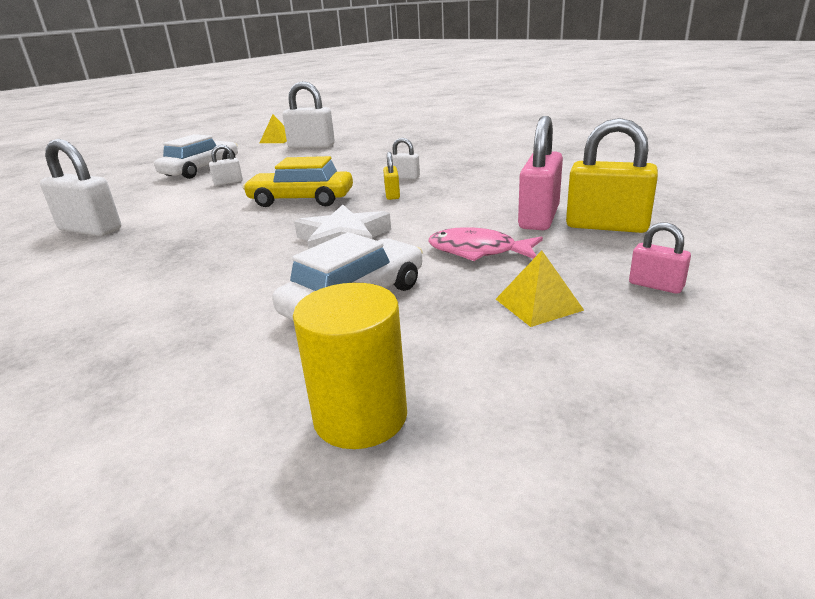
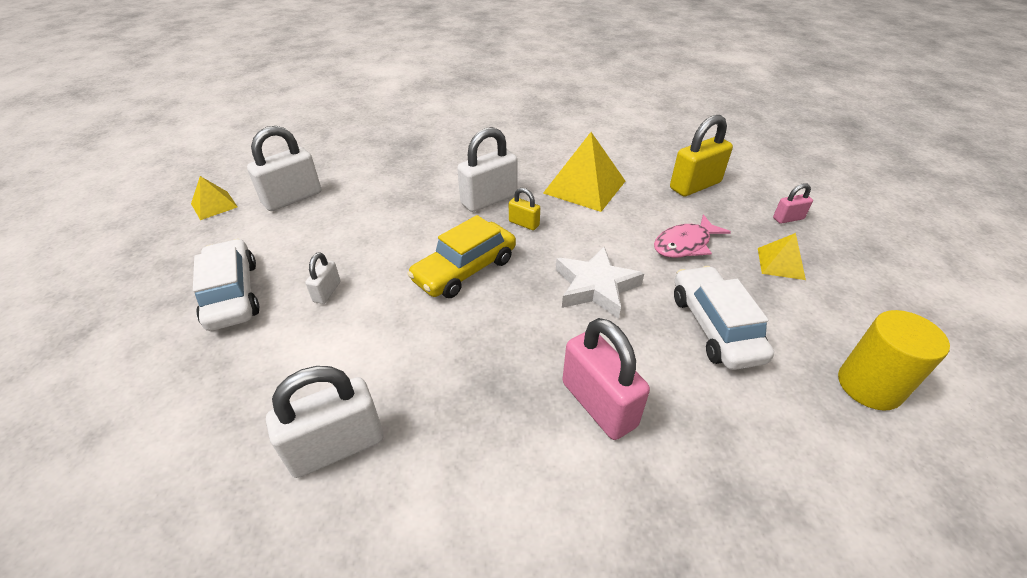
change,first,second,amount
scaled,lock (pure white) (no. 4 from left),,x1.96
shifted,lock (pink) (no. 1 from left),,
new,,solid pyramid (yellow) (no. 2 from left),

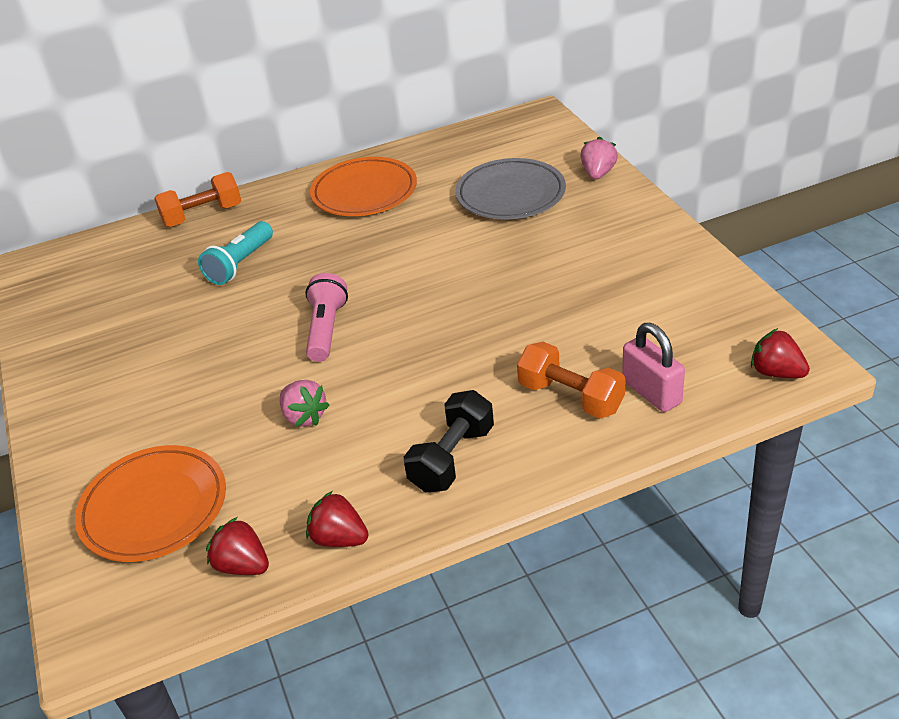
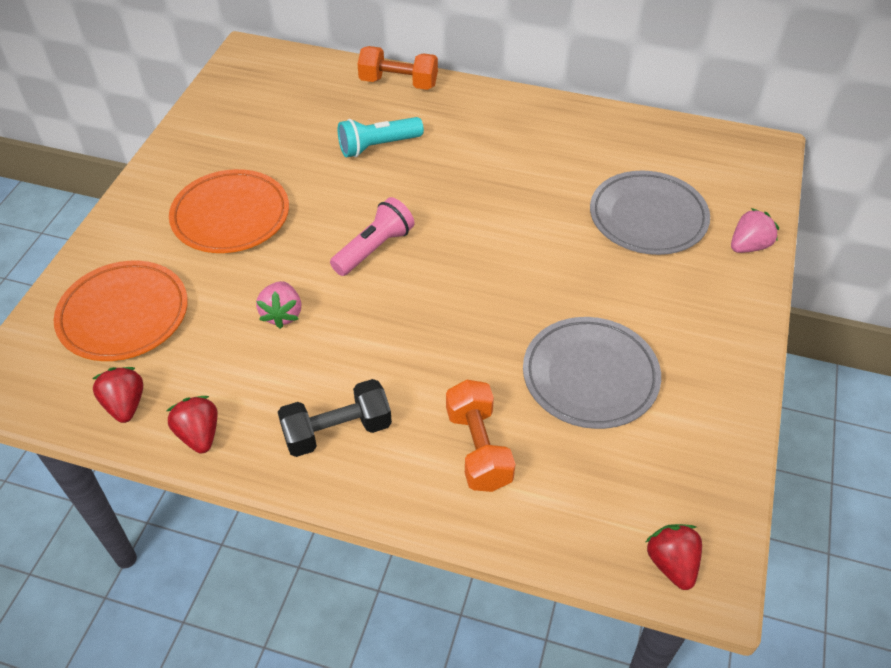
change,first,second,amount
shifted,dinner plate (orange) (no. 2 from left),,
gone,lock (pink),,
new,,dinner plate (gray) (no. 1 from left),

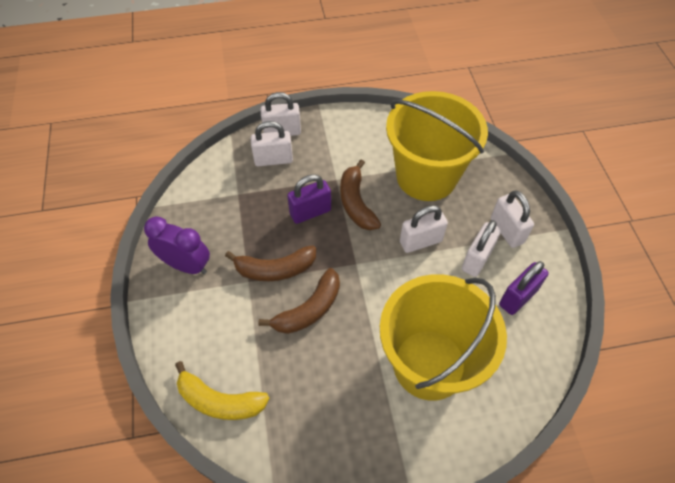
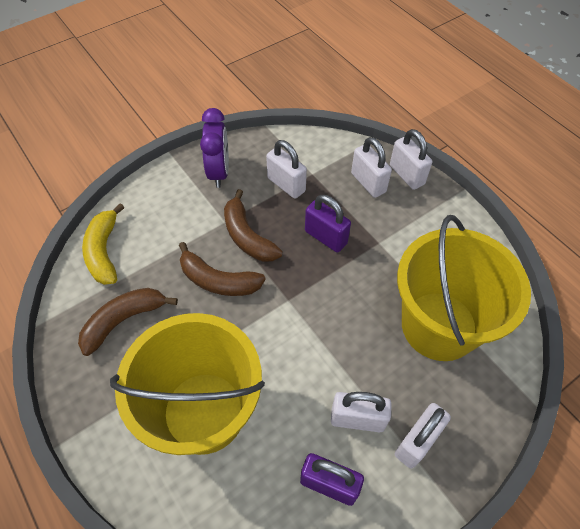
change,first,second,amount
shifted,banana fruit (russet) (no. 3 from left in the first image),banana fruit (russet) (no. 1 from left),
shifted,lock (pure white) (no. 3 from left in the first image),lock (pure white) (no. 1 from left),

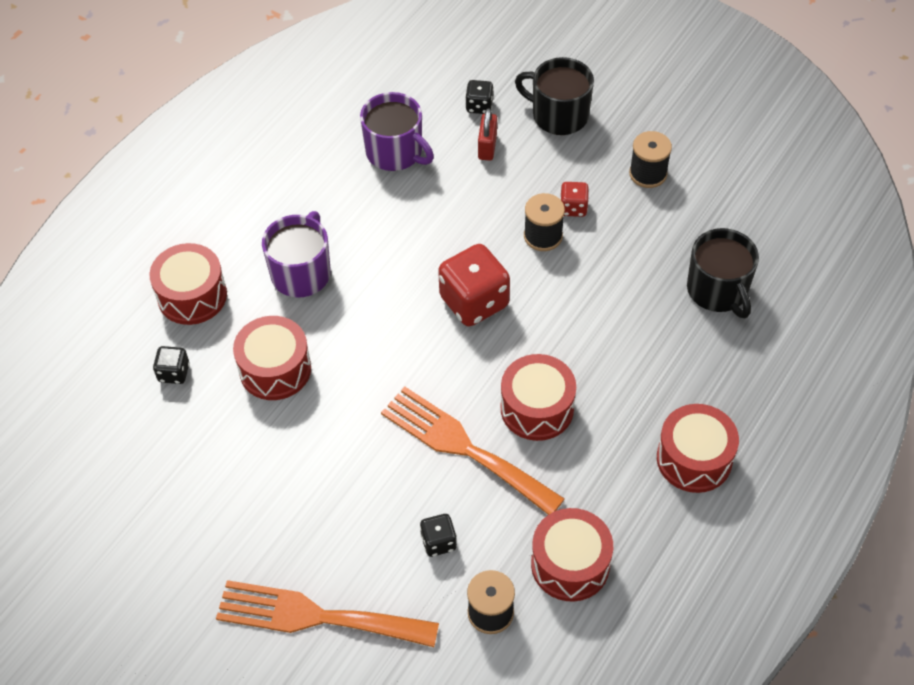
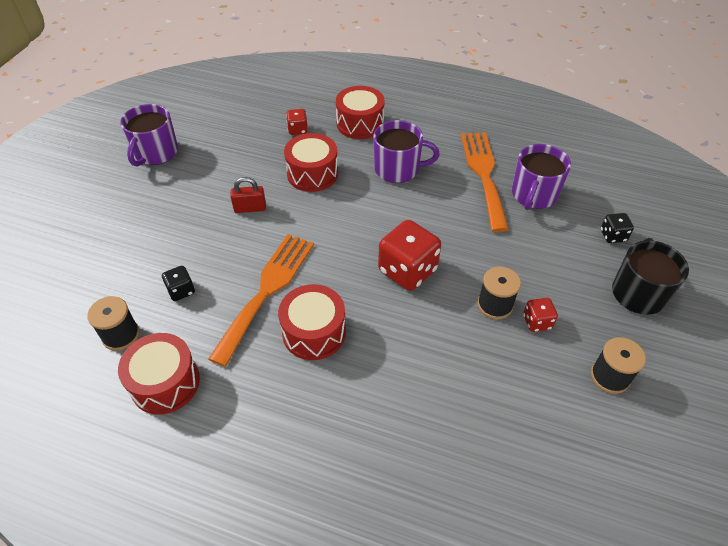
change,first,second,amount
repainted,die (jet-black) (no. 1 from left),die (red) (no. 1 from left),
shifted,table fork (orange) (no. 1 from left in the first image),table fork (orange) (no. 2 from left),
shifted,lock (red),,
gone,toy drum (red) (no. 5 from left),,
gone,tea mug (jet-black) (no. 2 from left),,
new,,tea mug (purple) (no. 1 from left),

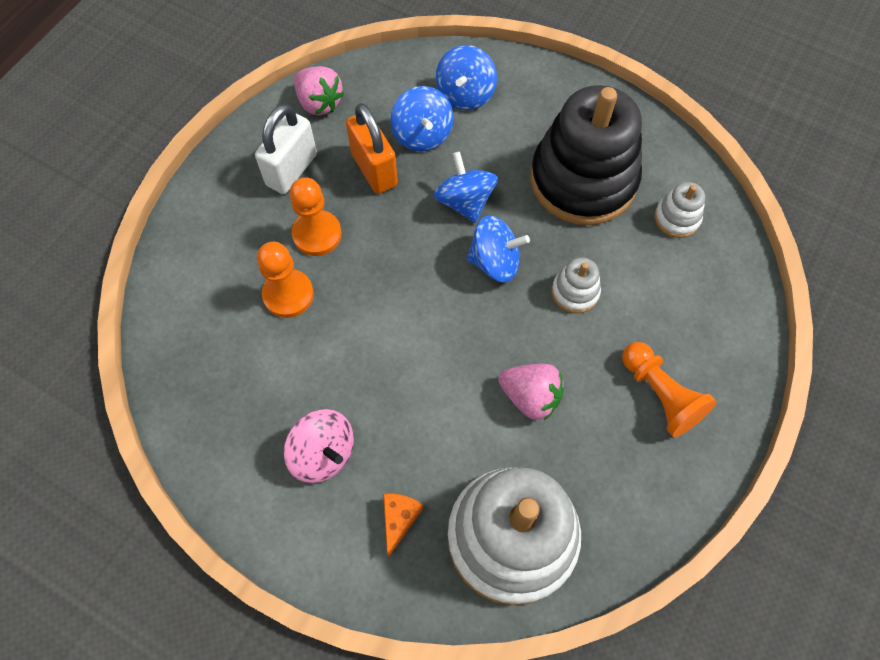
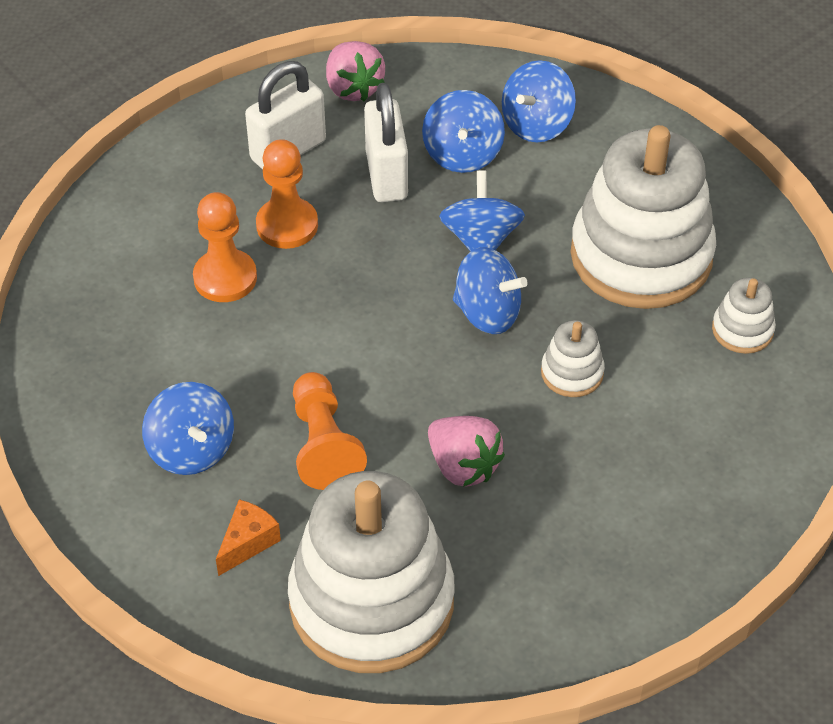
change,first,second,amount
repainted,spinning top (pink),spinning top (royal blue) (no. 1 from left),
repainted,lock (orange),lock (pure white) (no. 2 from left),
repainted,stacking rings (jet-black),stacking rings (pure white) (no. 3 from left),
shifted,game pawn (orange) (no. 3 from left),,

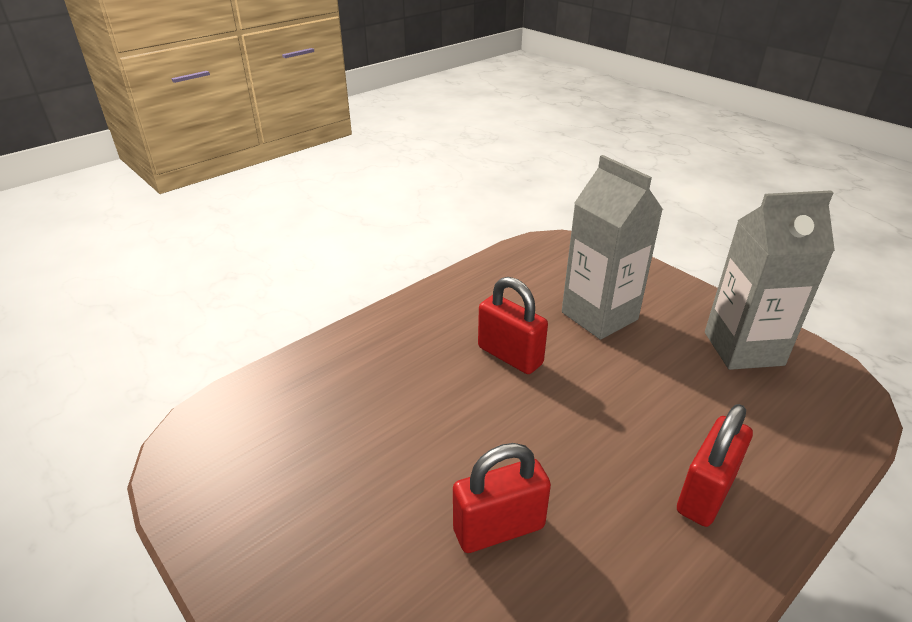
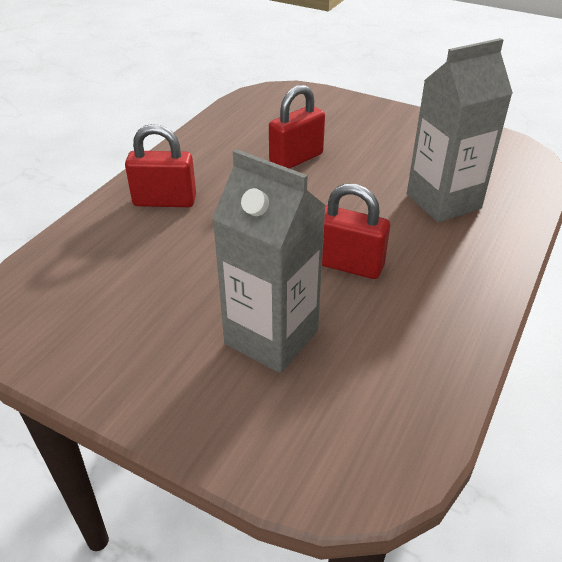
change,first,second,amount
rotated,lock (red) (no. 3 from left in the first image),lock (red) (no. 1 from left),75 degrees clockwise
shifted,juice carton (gray) (no. 2 from left),,

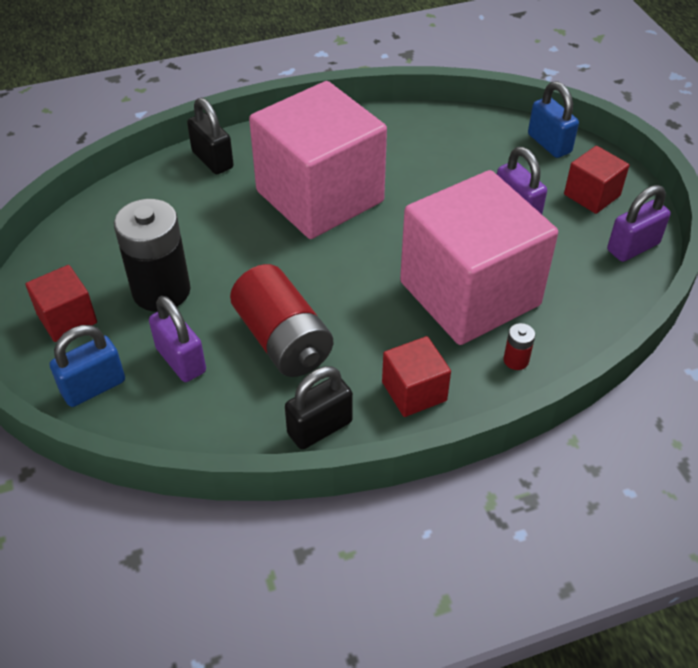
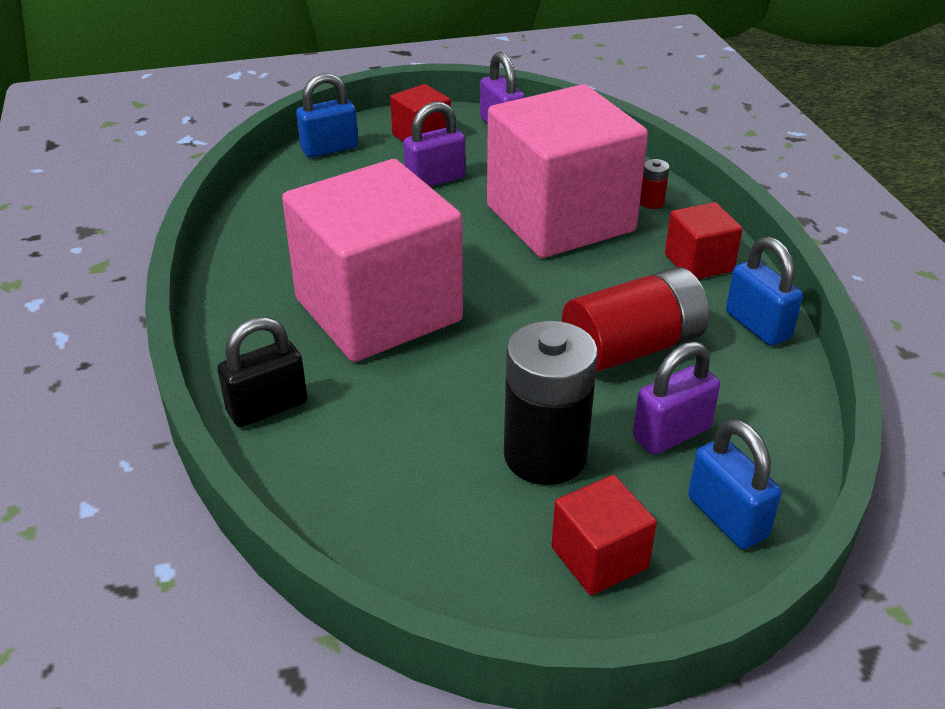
change,first,second,amount
repainted,lock (jet-black) (no. 2 from left),lock (royal blue) (no. 3 from left),

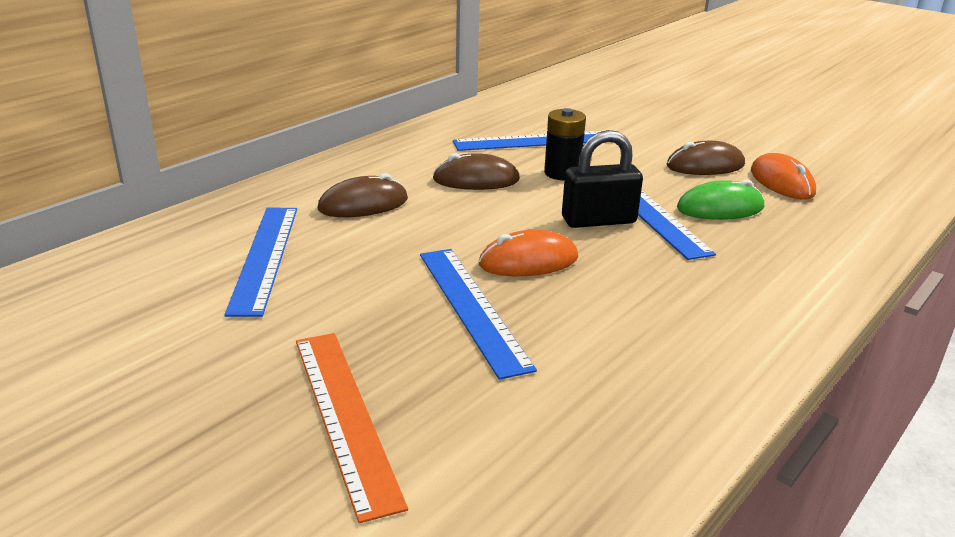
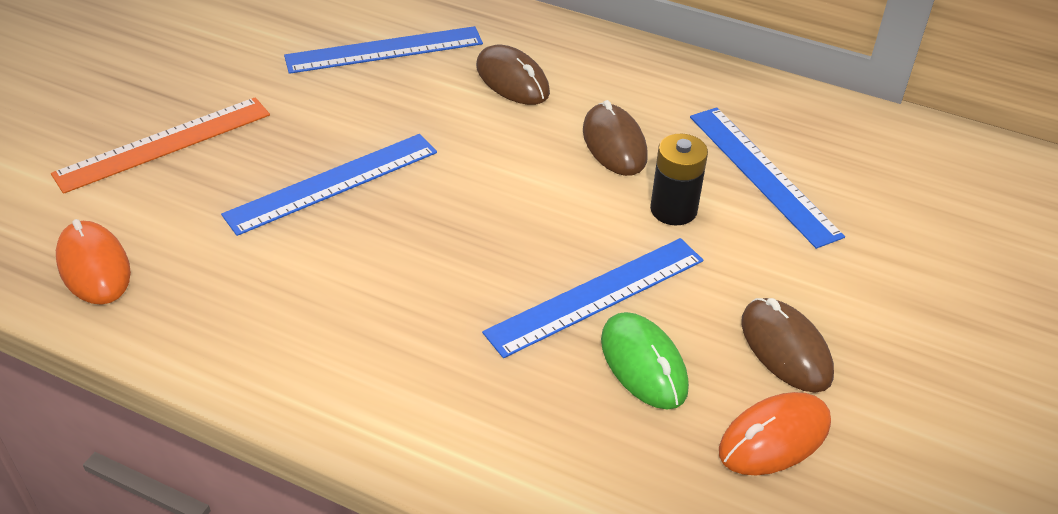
change,first,second,amount
shifted,mouse (orange) (no. 1 from left),,
gone,lock (jet-black),,

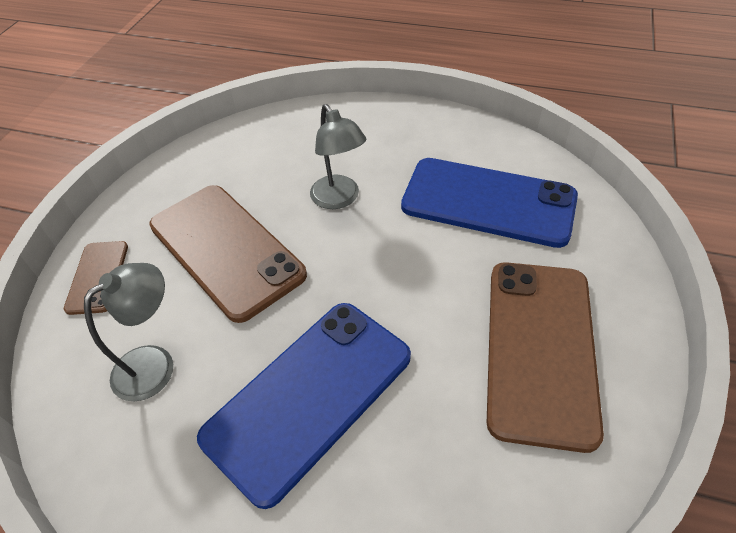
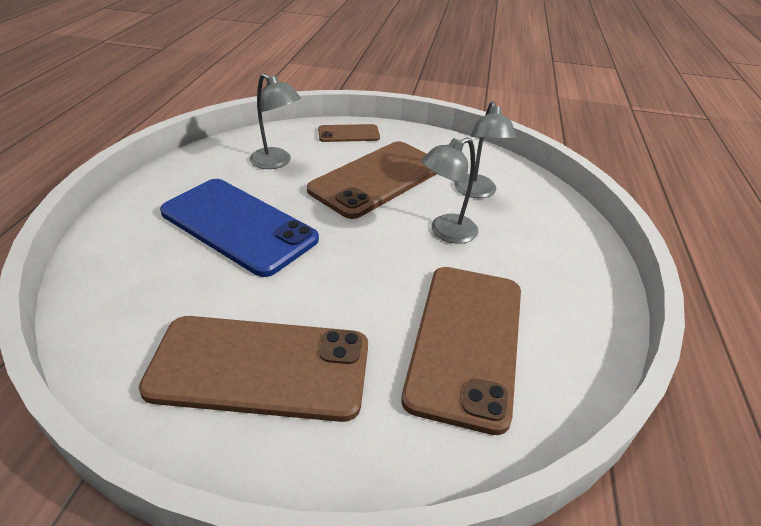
change,first,second,amount
repainted,smartphone (royal blue) (no. 2 from left),smartphone (russet) (no. 4 from left),
new,,lamp (gray) (no. 3 from left),

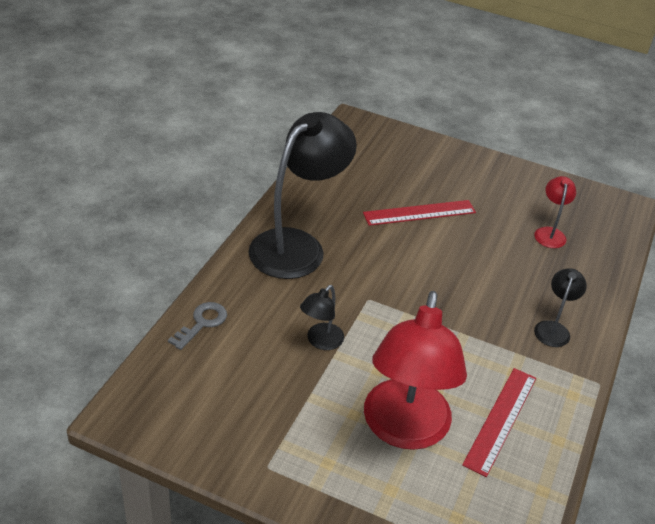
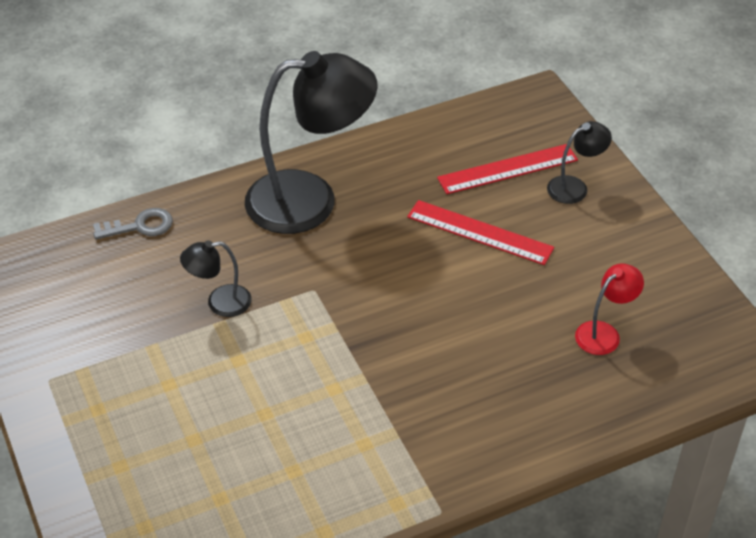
change,first,second,amount
gone,lamp (red) (no. 1 from left),,
shifted,ruler (red) (no. 2 from left),,
shifted,lamp (jet-black) (no. 3 from left),,

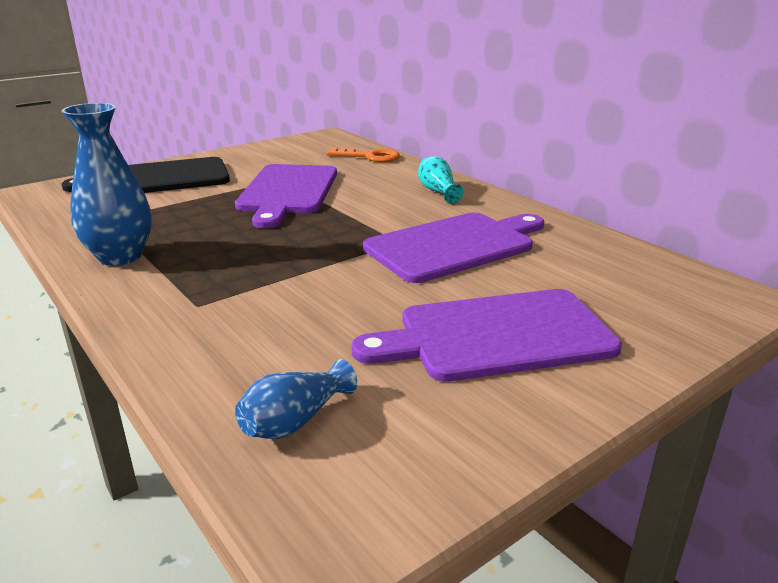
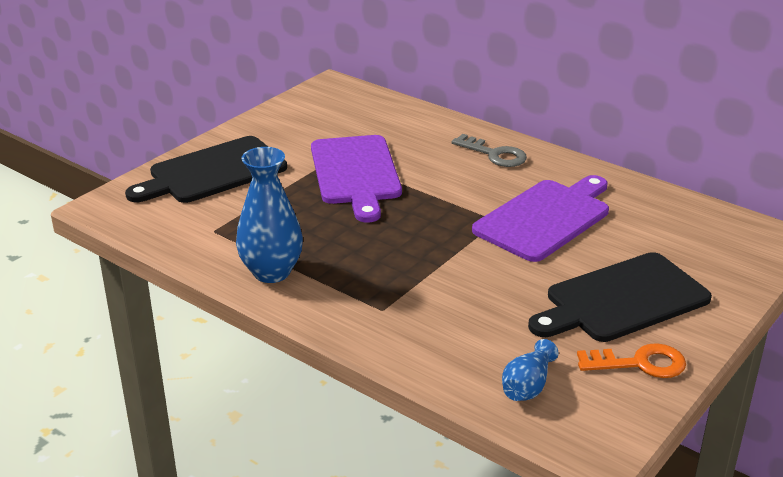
change,first,second,amount
shifted,latchkey (orange),,
repainted,chopping board (purple) (no. 3 from left),chopping board (jet-black) (no. 2 from left),
swapped,tall vase (teal),latchkey (gray),

